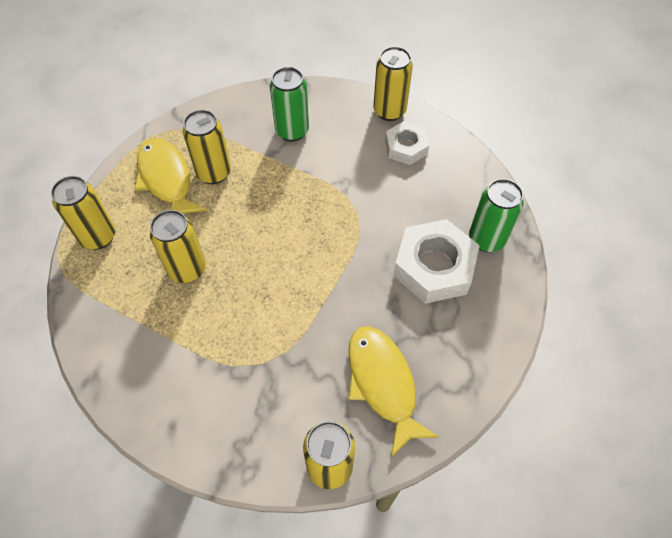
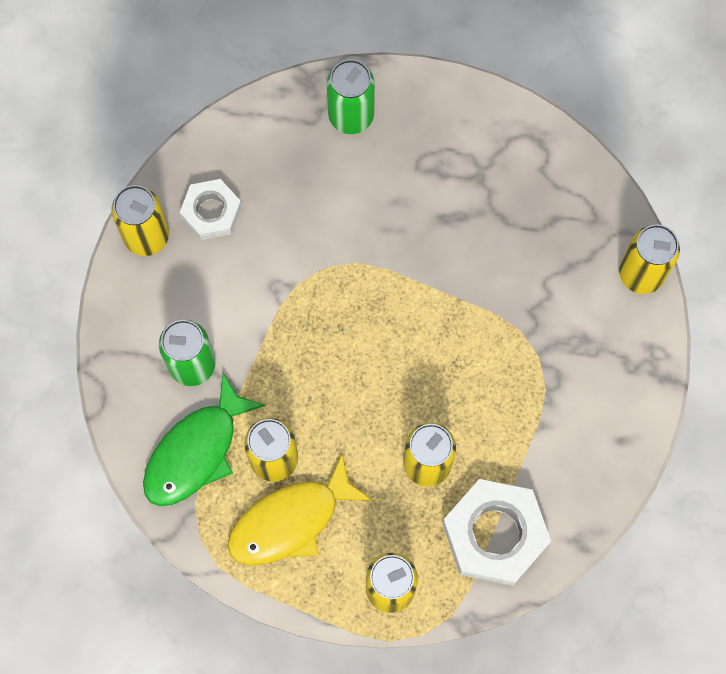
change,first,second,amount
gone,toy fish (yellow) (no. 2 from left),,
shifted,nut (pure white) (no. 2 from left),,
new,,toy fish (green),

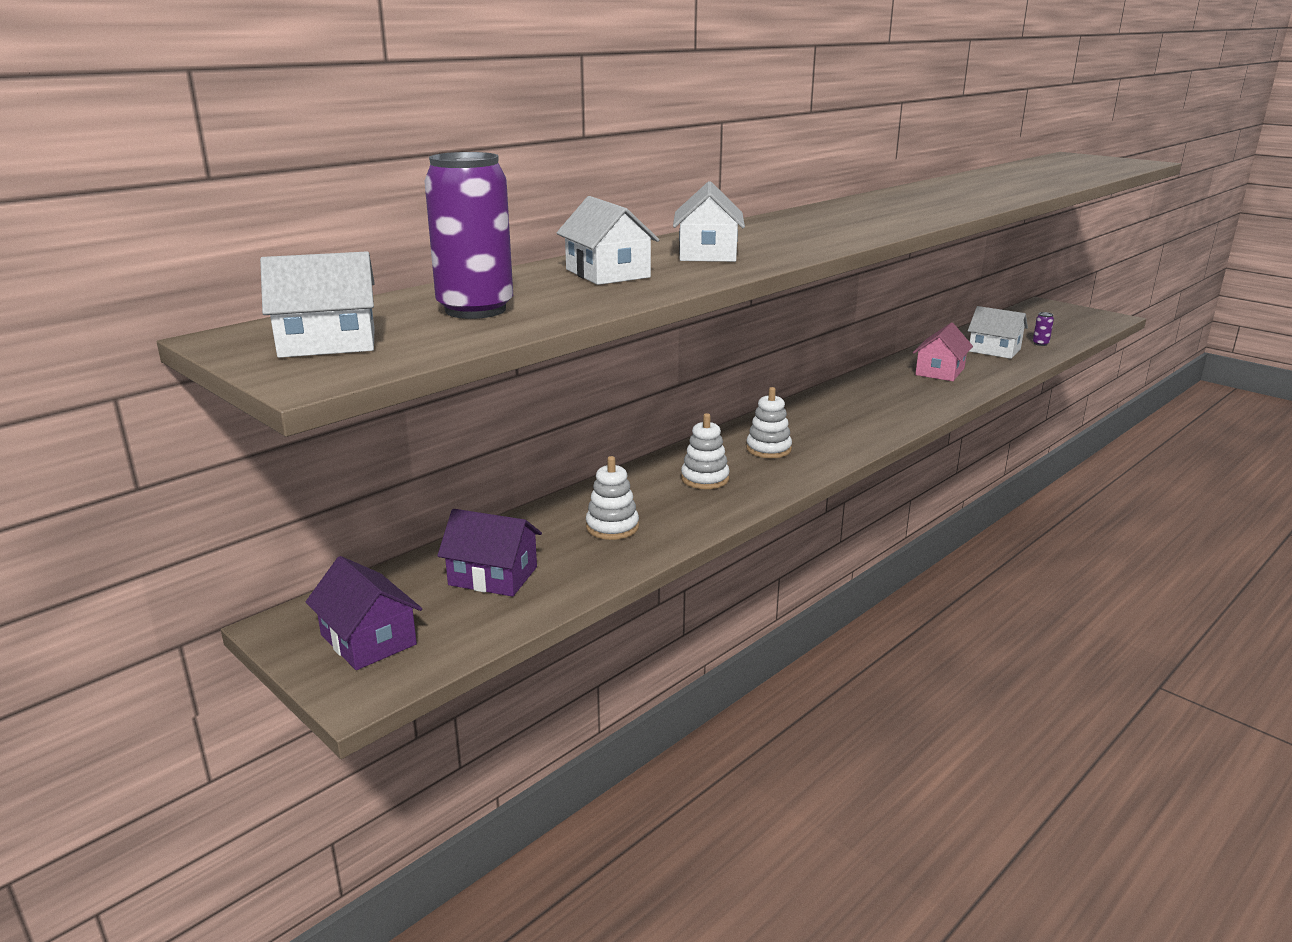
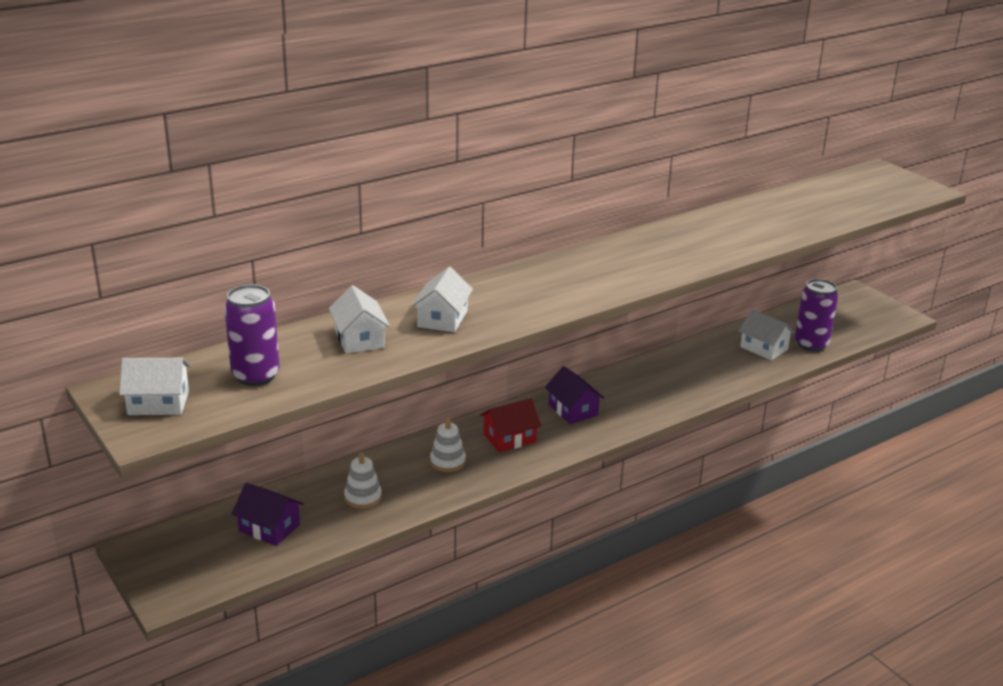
change,first,second,amount
shifted,cottage (purple) (no. 1 from left in the first image),cottage (purple) (no. 2 from left),
swapped,stacking rings (pure white) (no. 3 from left),cottage (red),
gone,cottage (pink),,
scaled,soda can (purple) (no. 2 from left),,x2.46

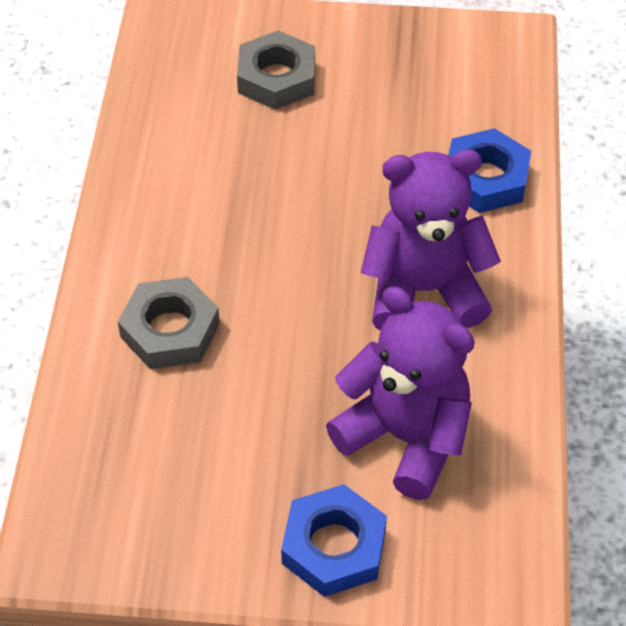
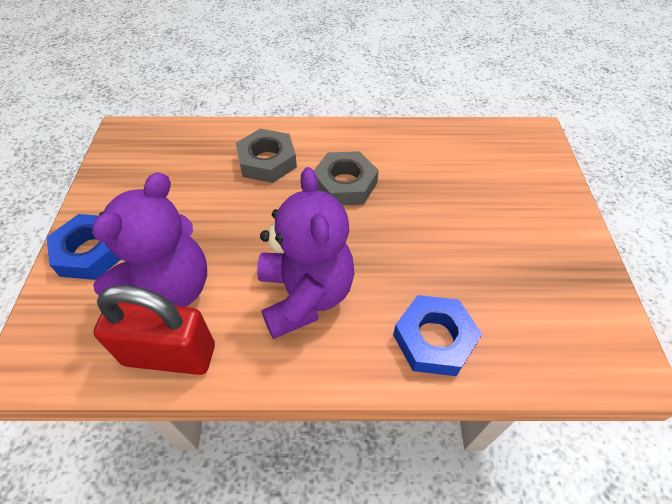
change,first,second,amount
shifted,nut (gray) (no. 2 from left),,
new,,lock (red),

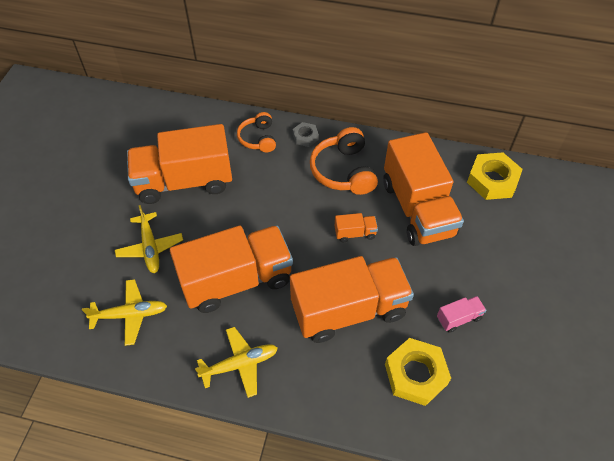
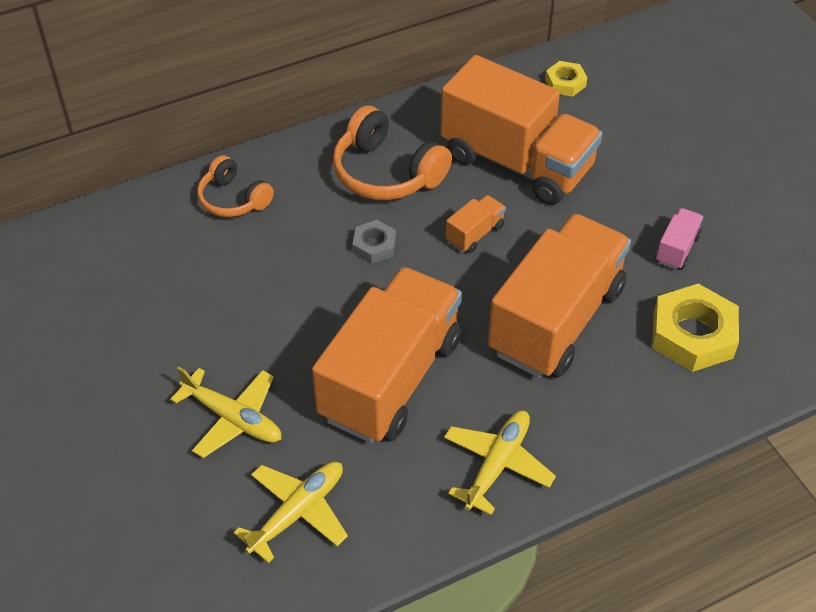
change,first,second,amount
gone,lorry (orange) (no. 1 from left),,
shifted,nut (gray),,
scaled,nut (yellow) (no. 2 from left in the first image),nut (yellow) (no. 1 from left),x0.54

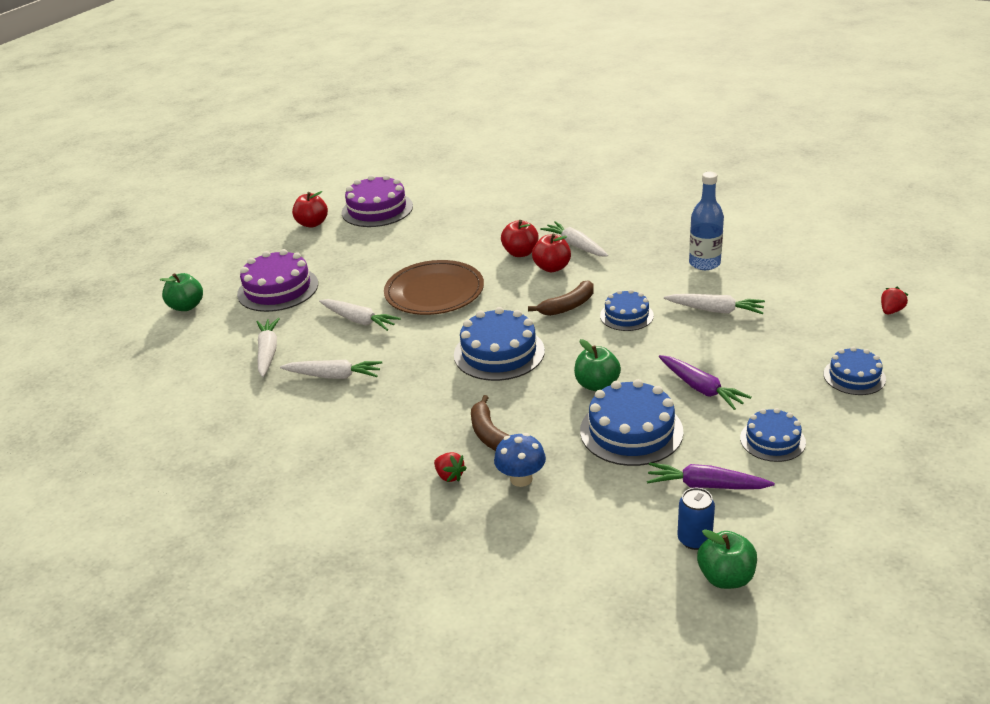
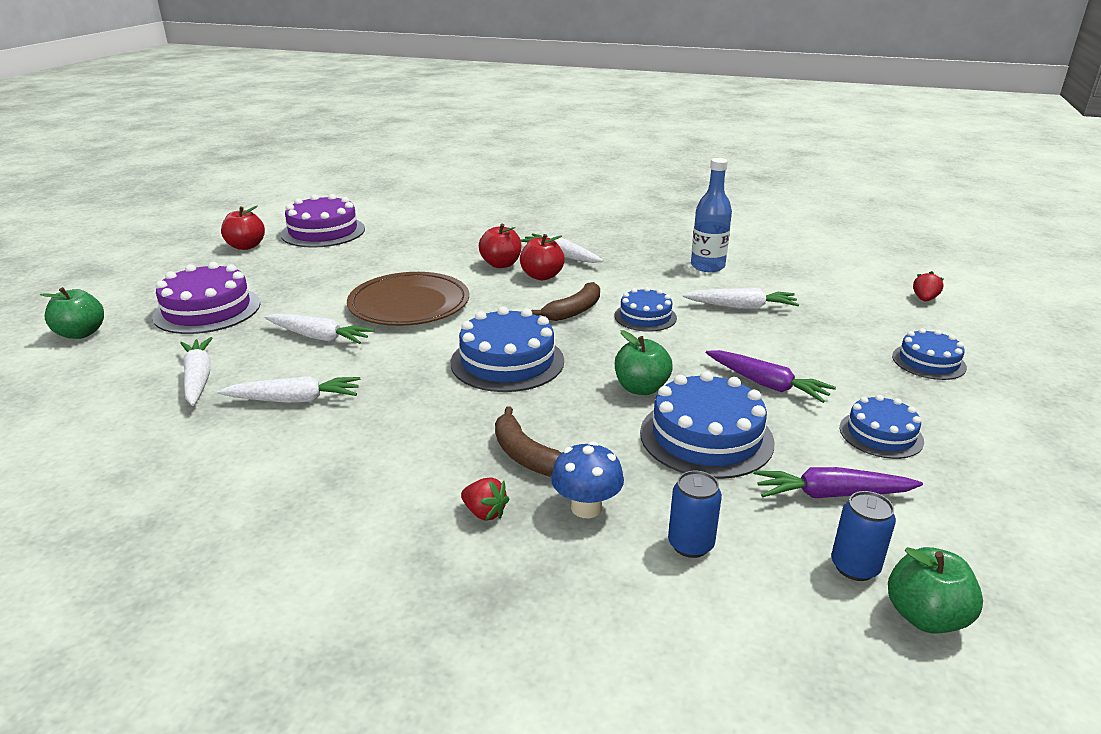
change,first,second,amount
new,,soda can (royal blue) (no. 1 from left),

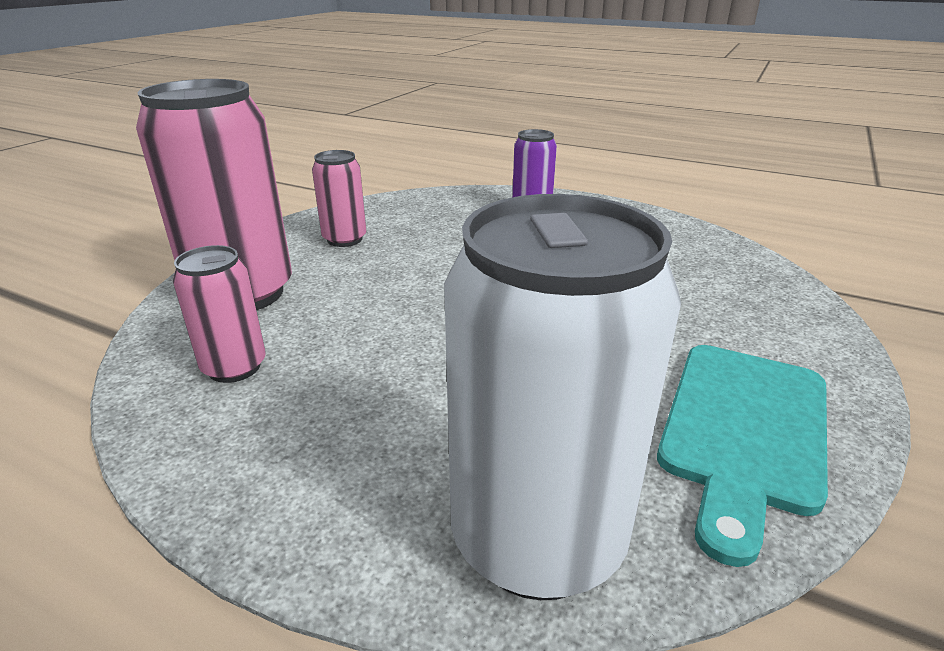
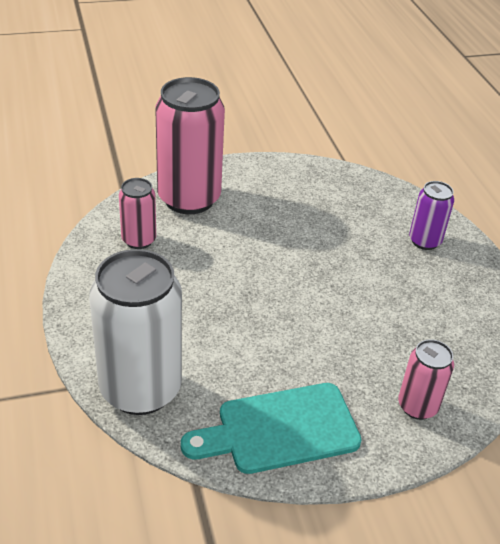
change,first,second,amount
shifted,soda can (pink) (no. 3 from left),,

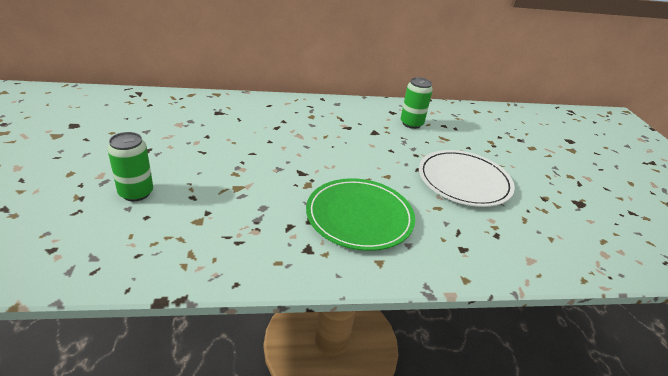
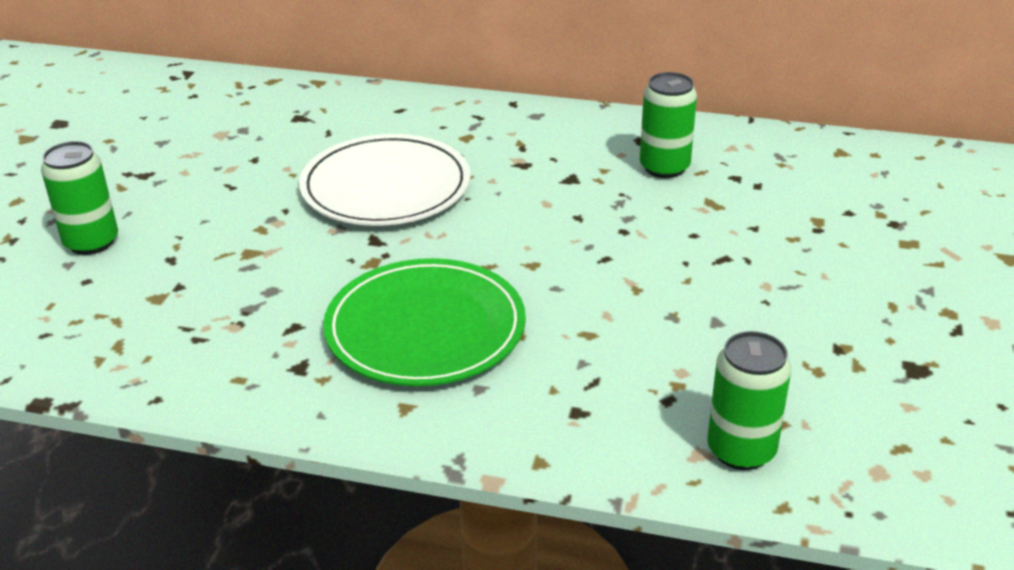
change,first,second,amount
shifted,dinner plate (pure white),,
new,,soda can (green) (no. 3 from left),

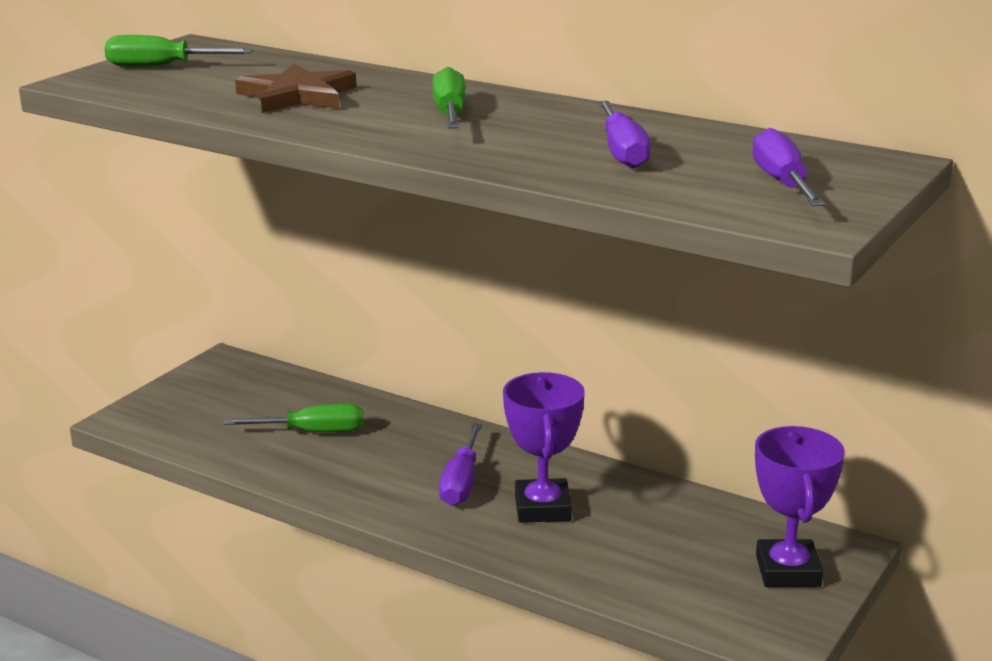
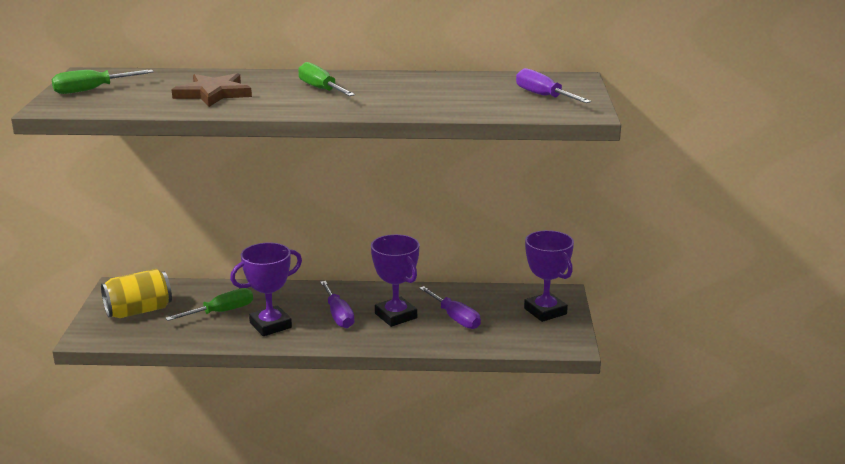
change,first,second,amount
shifted,hand screwdriver (purple) (no. 2 from left),,
new,,soda can (yellow),
new,,prize cup (purple) (no. 1 from left),

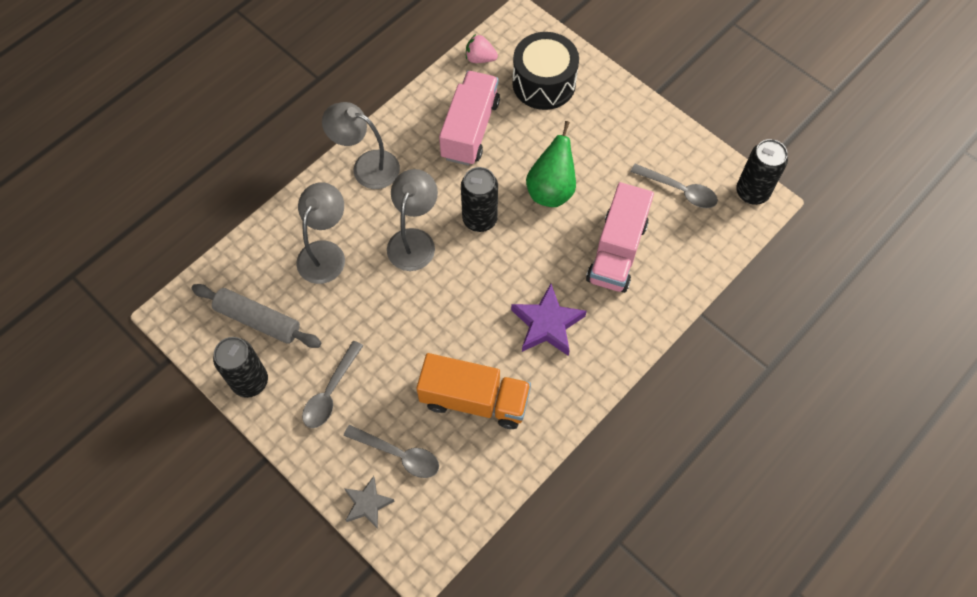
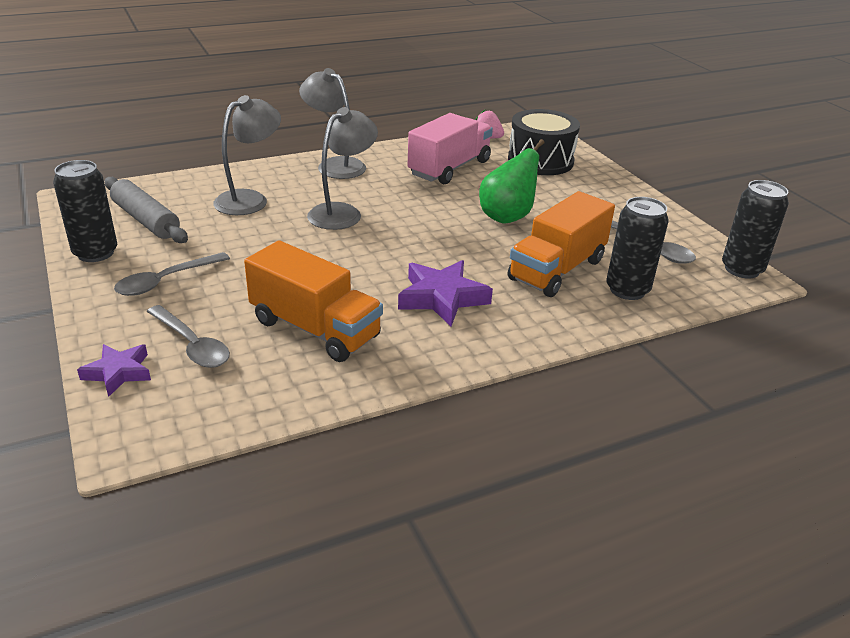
change,first,second,amount
repainted,five-pointed star (gray),five-pointed star (purple) (no. 1 from left),
shifted,soda can (jet-black) (no. 2 from left),,
repainted,lorry (pink) (no. 2 from left),lorry (orange) (no. 2 from left),

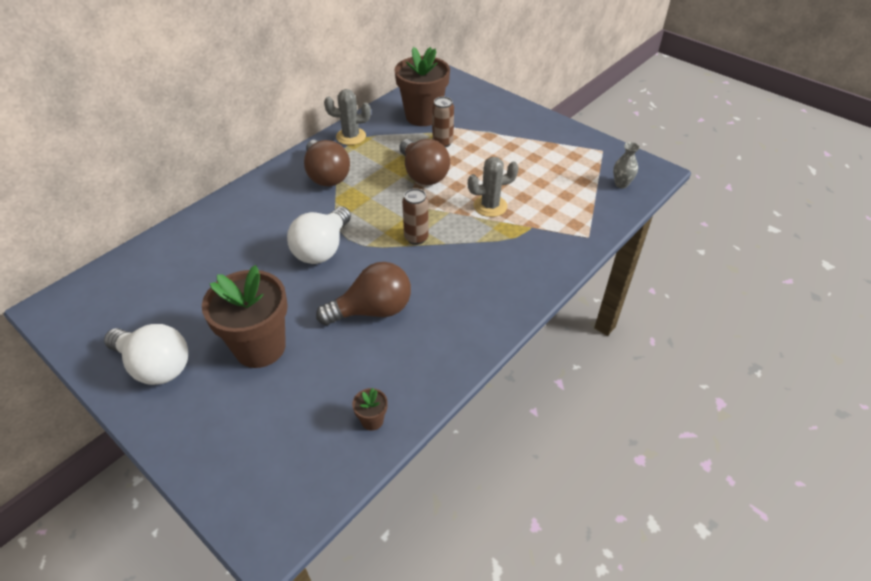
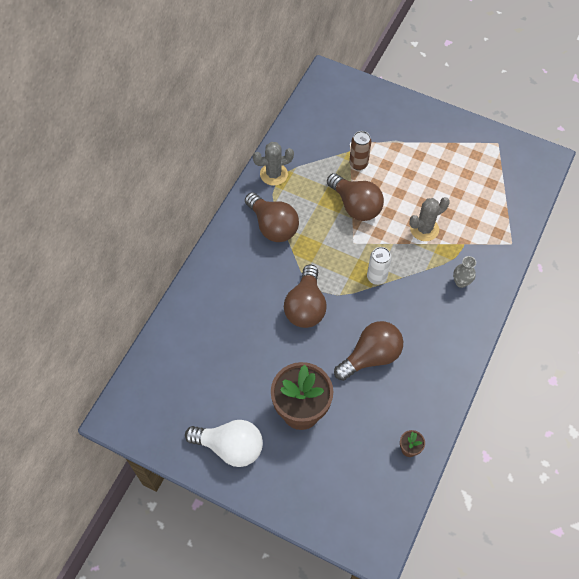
change,first,second,amount
repainted,light bulb (pure white) (no. 2 from left),light bulb (russet) (no. 2 from left),
gone,plant pot (russet) (no. 3 from left),,
repainted,soda can (russet) (no. 1 from left),soda can (pure white),
shifted,tall vase (gray),,

